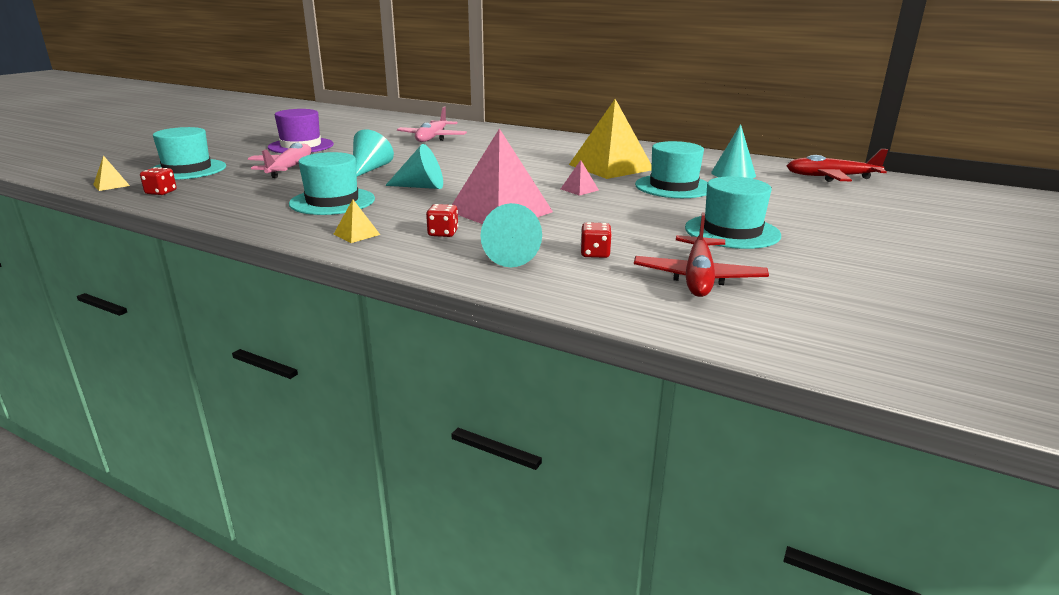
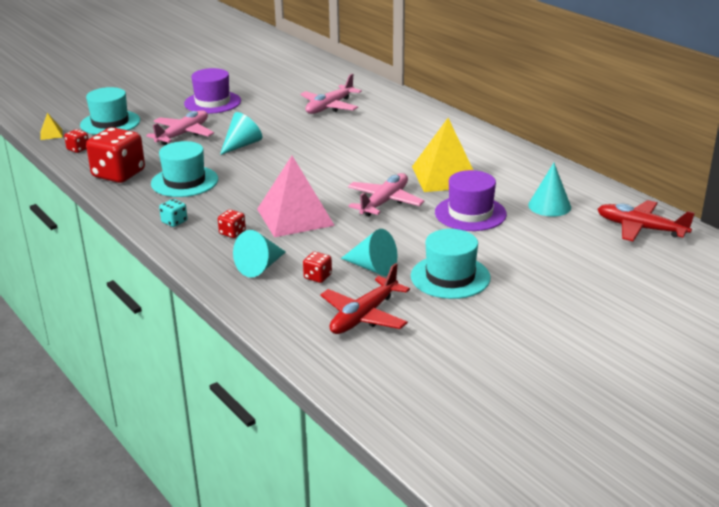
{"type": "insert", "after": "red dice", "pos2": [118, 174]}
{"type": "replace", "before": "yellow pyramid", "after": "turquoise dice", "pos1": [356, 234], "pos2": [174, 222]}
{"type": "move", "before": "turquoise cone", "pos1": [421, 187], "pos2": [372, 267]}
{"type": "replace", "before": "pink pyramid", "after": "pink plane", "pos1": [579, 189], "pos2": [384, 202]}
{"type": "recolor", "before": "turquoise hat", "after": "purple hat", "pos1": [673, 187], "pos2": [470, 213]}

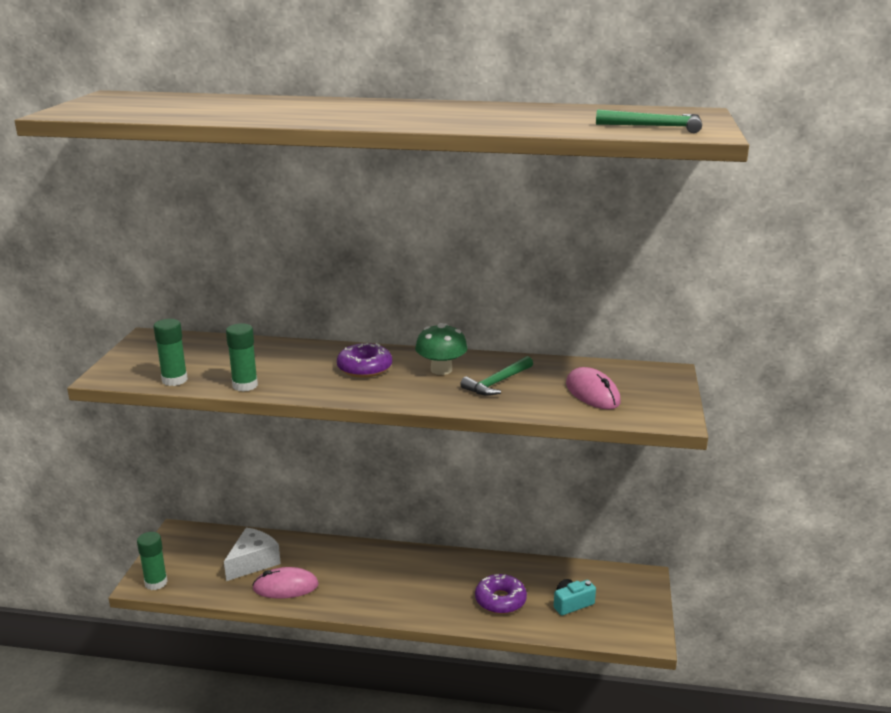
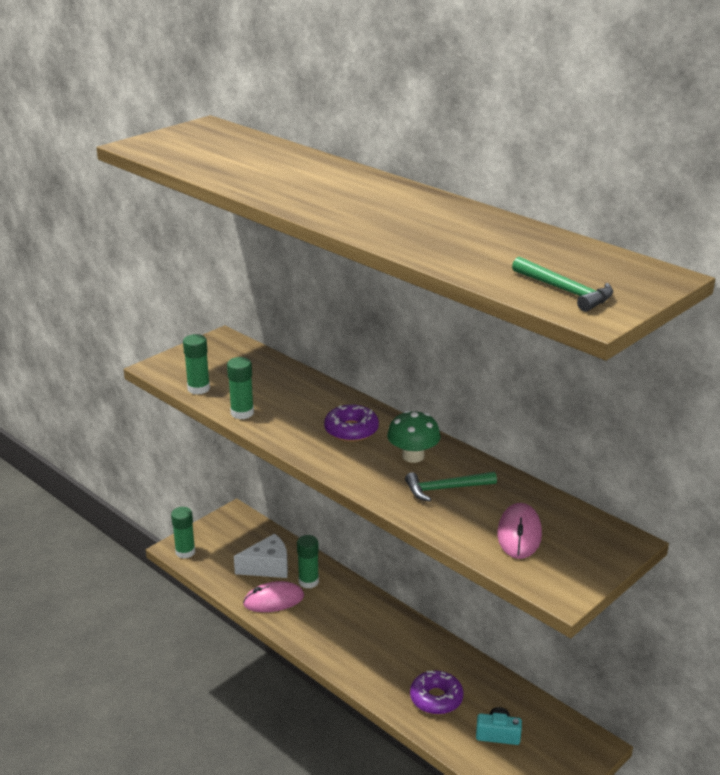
{"type": "rotate", "before": "pink mouse", "pos1": [285, 587], "pos2": [273, 600], "turn": -45}
{"type": "insert", "after": "green glue stick", "pos2": [308, 581]}

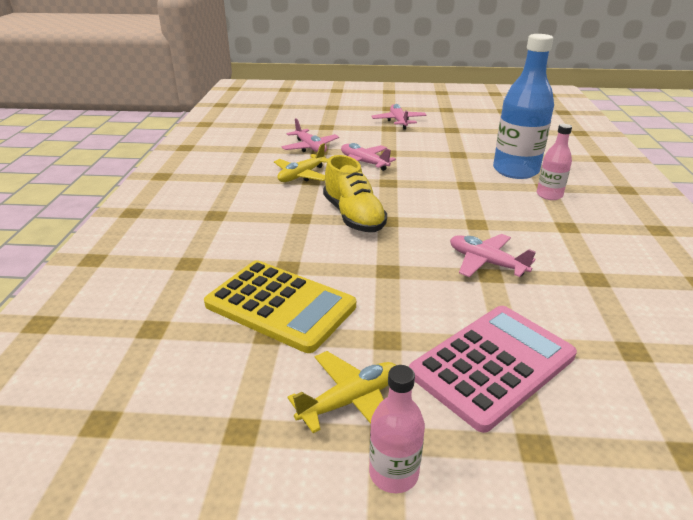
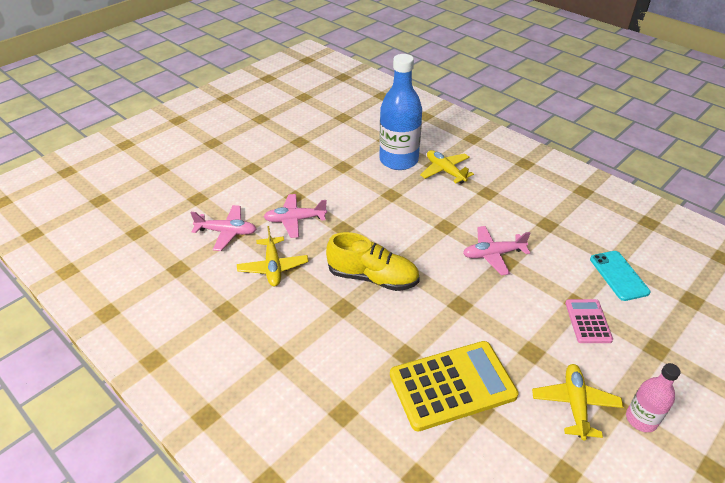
{"type": "replace", "before": "pink bottle", "after": "yellow plane", "pos1": [549, 195], "pos2": [445, 171]}
{"type": "resize", "before": "pink calculator", "pos1": [492, 364], "pos2": [587, 321], "scale": 0.52}
{"type": "insert", "after": "turquoise phone", "pos2": [618, 275]}
{"type": "delete", "before": "pink plane", "pos1": [399, 122]}

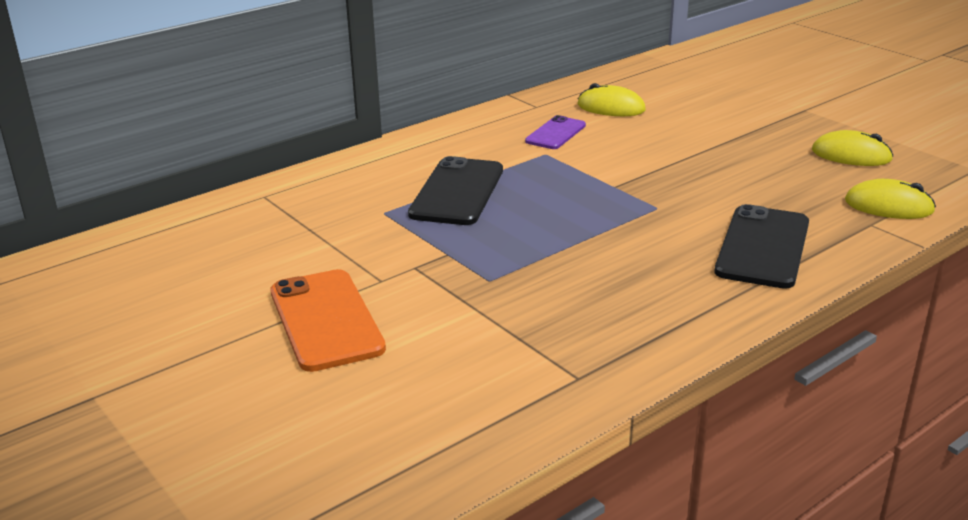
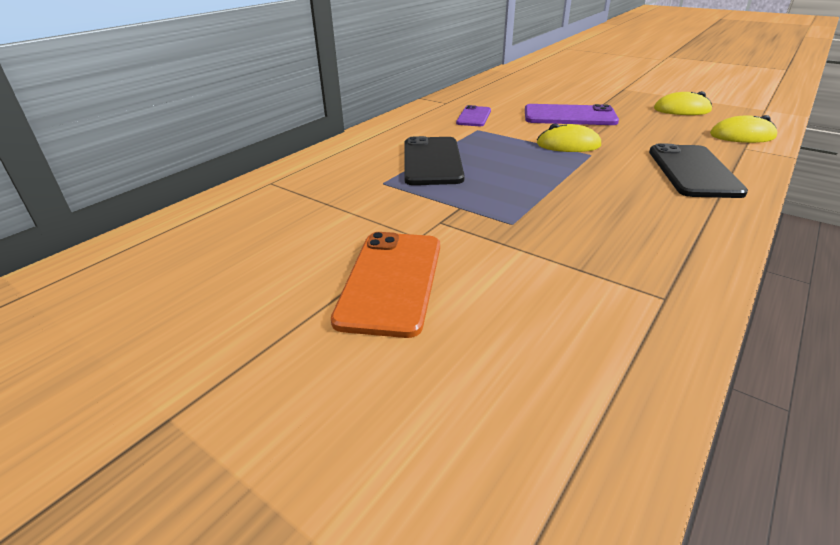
{"type": "rotate", "before": "orange phone", "pos1": [326, 320], "pos2": [391, 281], "turn": 45}
{"type": "insert", "after": "purple phone", "pos2": [569, 116]}
{"type": "move", "before": "yellow mouse", "pos1": [611, 107], "pos2": [568, 145]}

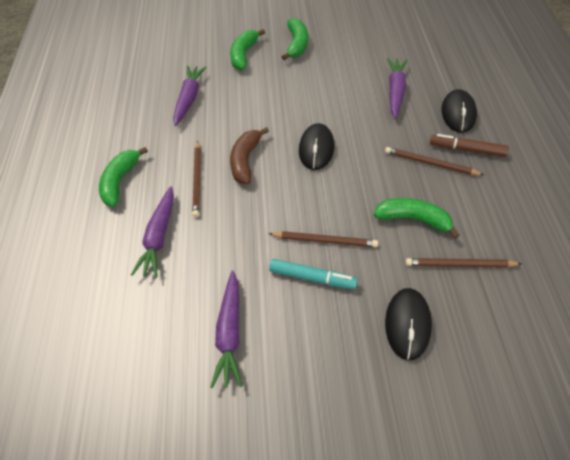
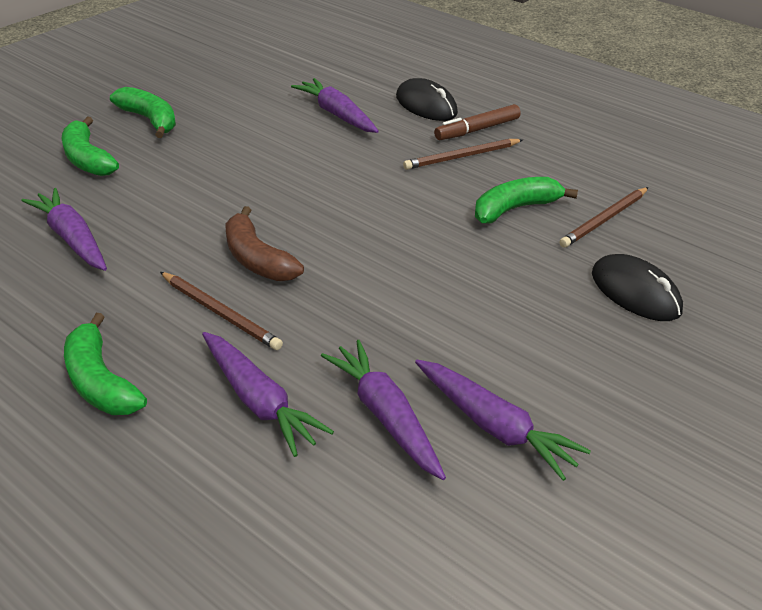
{"type": "insert", "after": "purple carrot", "pos2": [385, 416]}
{"type": "delete", "before": "brown pencil", "pos1": [325, 240]}
{"type": "delete", "before": "turquoise marker", "pos1": [312, 277]}
{"type": "delete", "before": "black mouse", "pos1": [316, 148]}

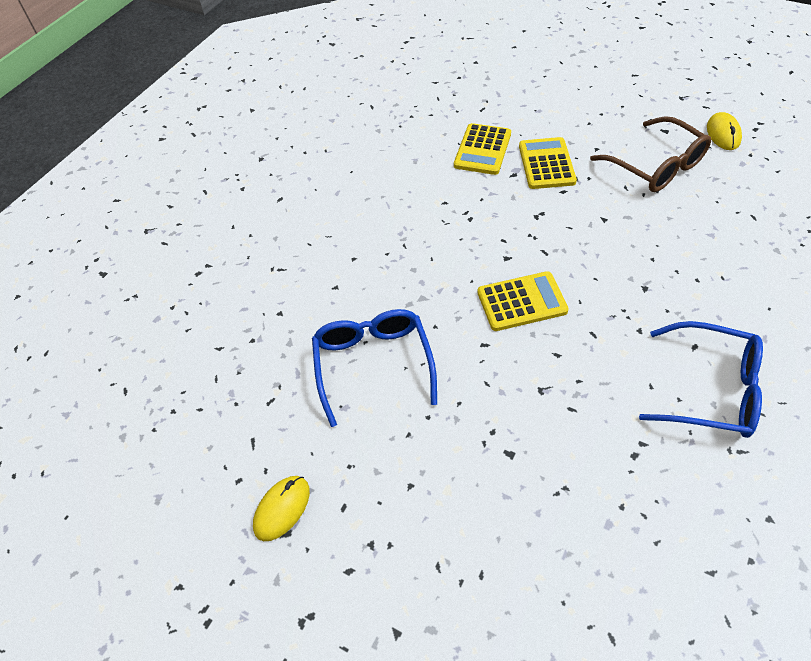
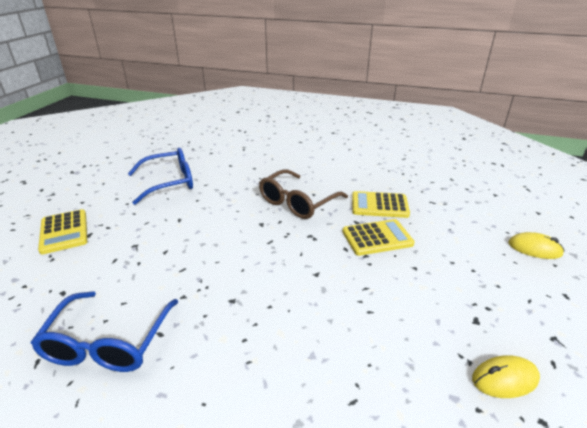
{"type": "move", "before": "yellow calculator", "pos1": [521, 302], "pos2": [64, 232]}
{"type": "move", "before": "brown glasses", "pos1": [656, 166], "pos2": [297, 202]}
{"type": "move", "before": "yellow mouse", "pos1": [282, 509], "pos2": [534, 249]}

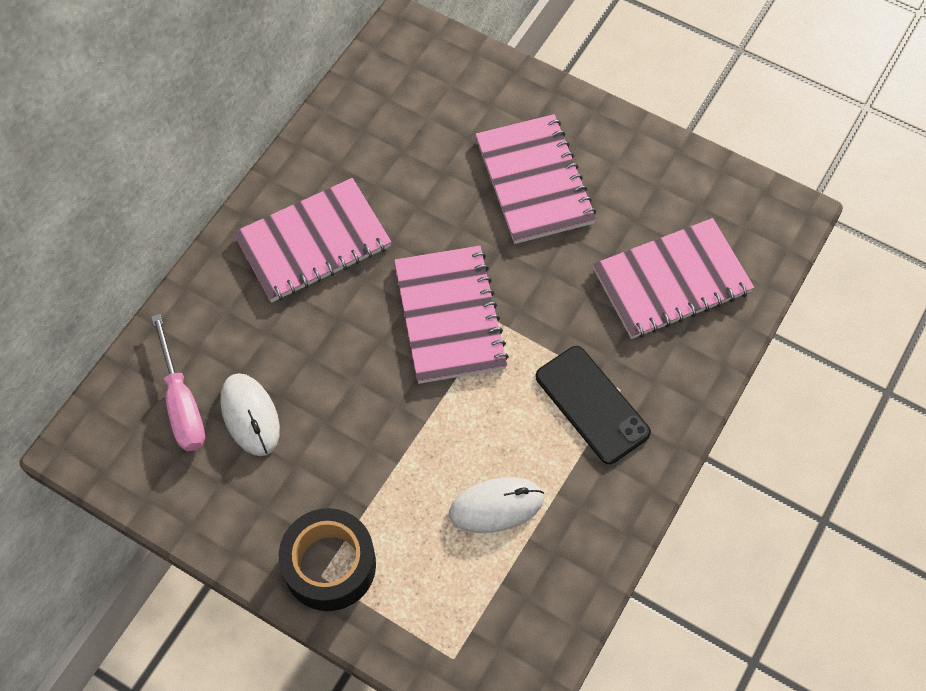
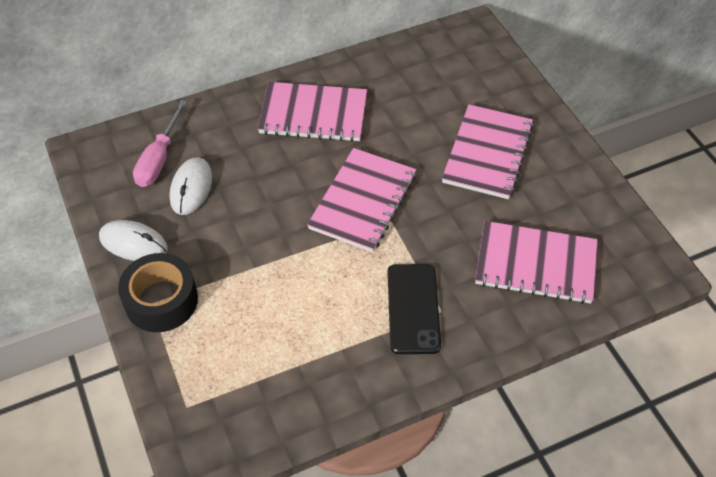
{"type": "move", "before": "white mouse", "pos1": [496, 506], "pos2": [133, 243]}

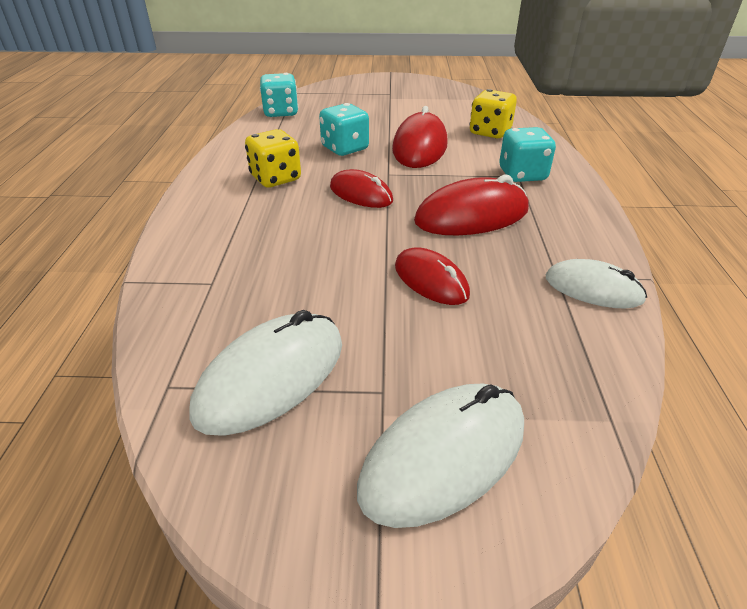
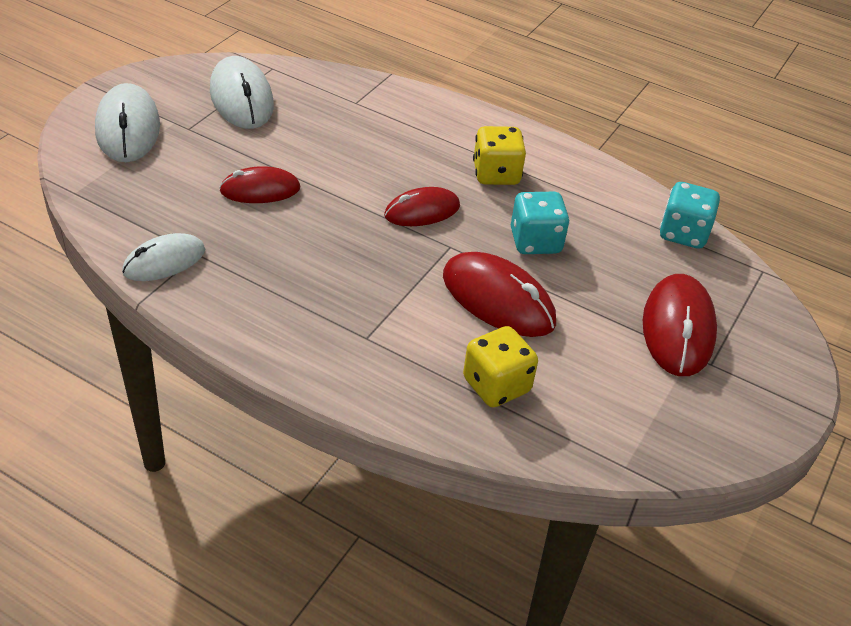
{"type": "move", "before": "red mouse", "pos1": [471, 216], "pos2": [678, 329]}
{"type": "delete", "before": "turquoise dice", "pos1": [522, 175]}

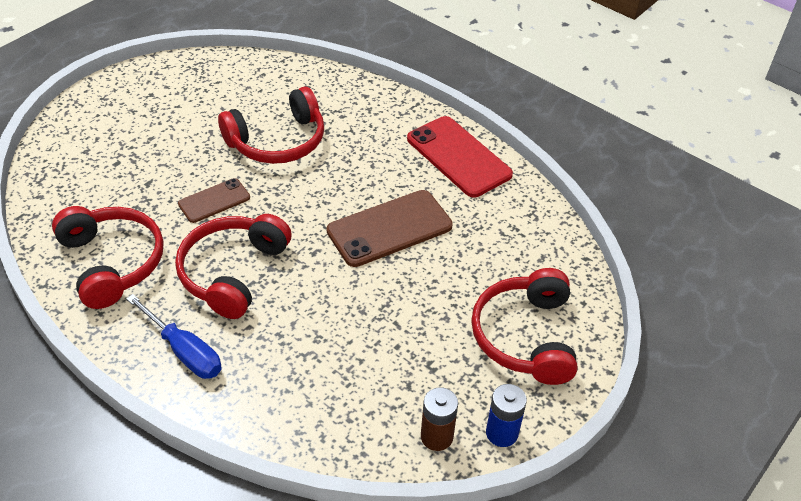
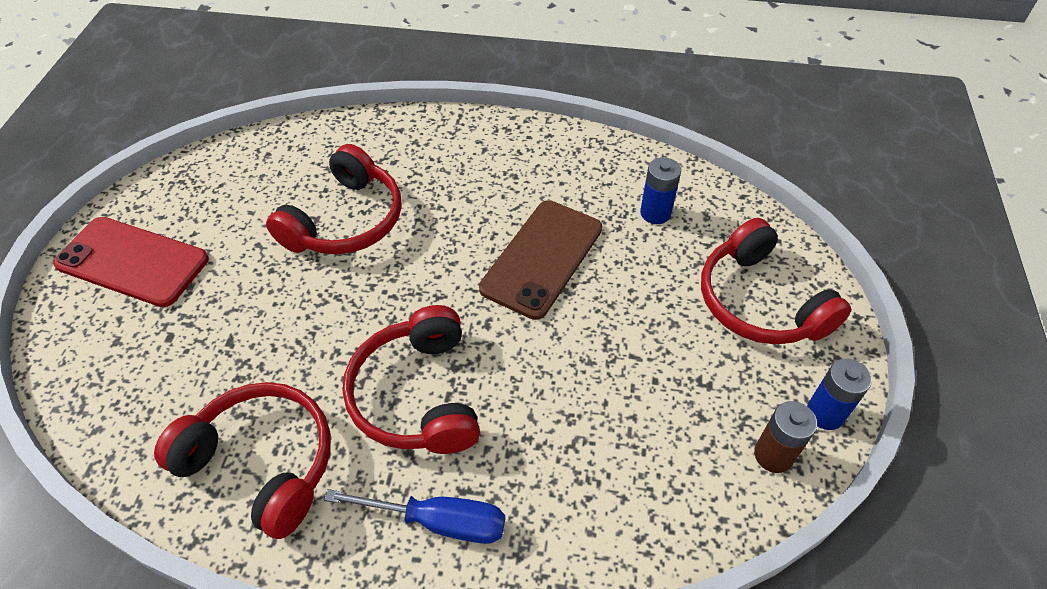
{"type": "move", "before": "red phone", "pos1": [458, 157], "pos2": [132, 262]}
{"type": "insert", "after": "blue battery", "pos2": [655, 213]}
{"type": "delete", "before": "brown phone", "pos1": [214, 201]}

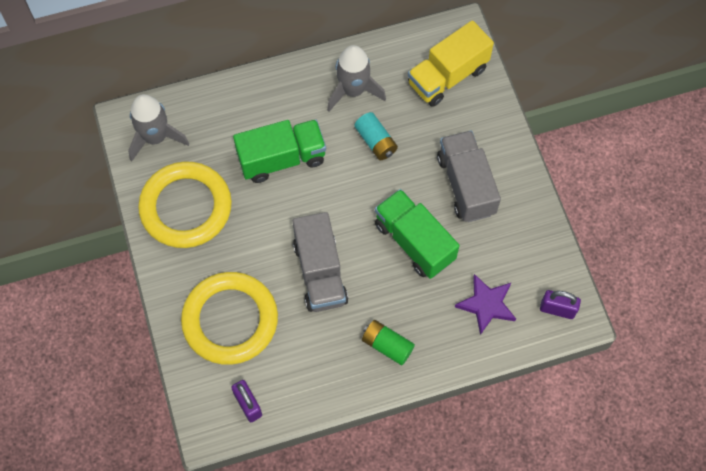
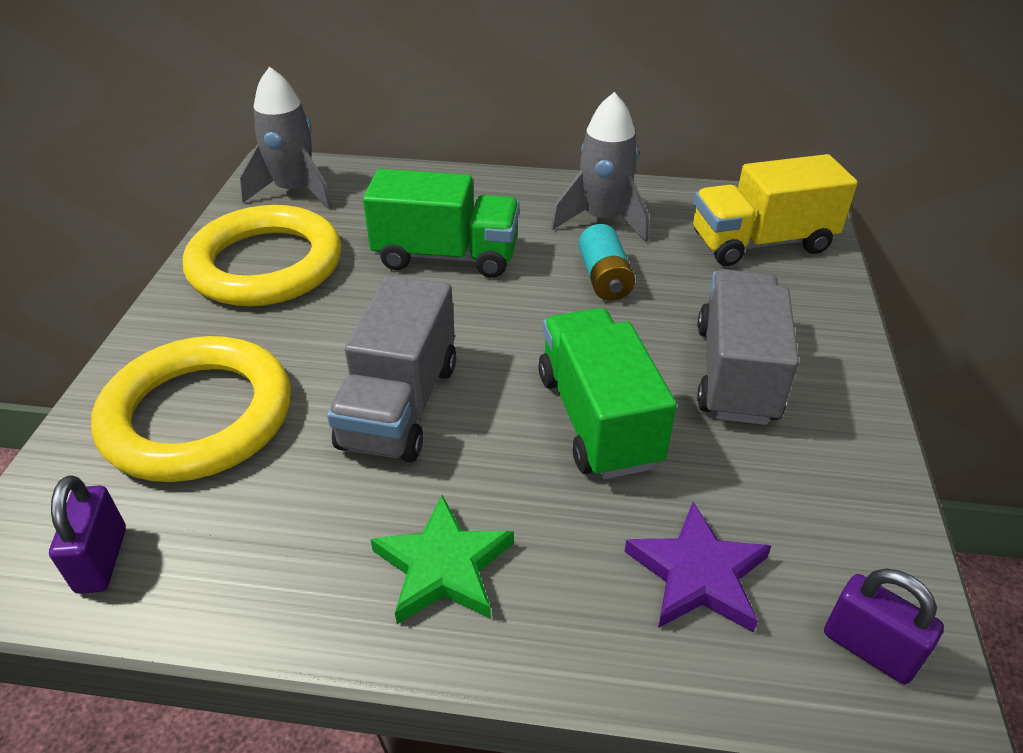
{"type": "replace", "before": "green battery", "after": "green star", "pos1": [387, 345], "pos2": [443, 566]}

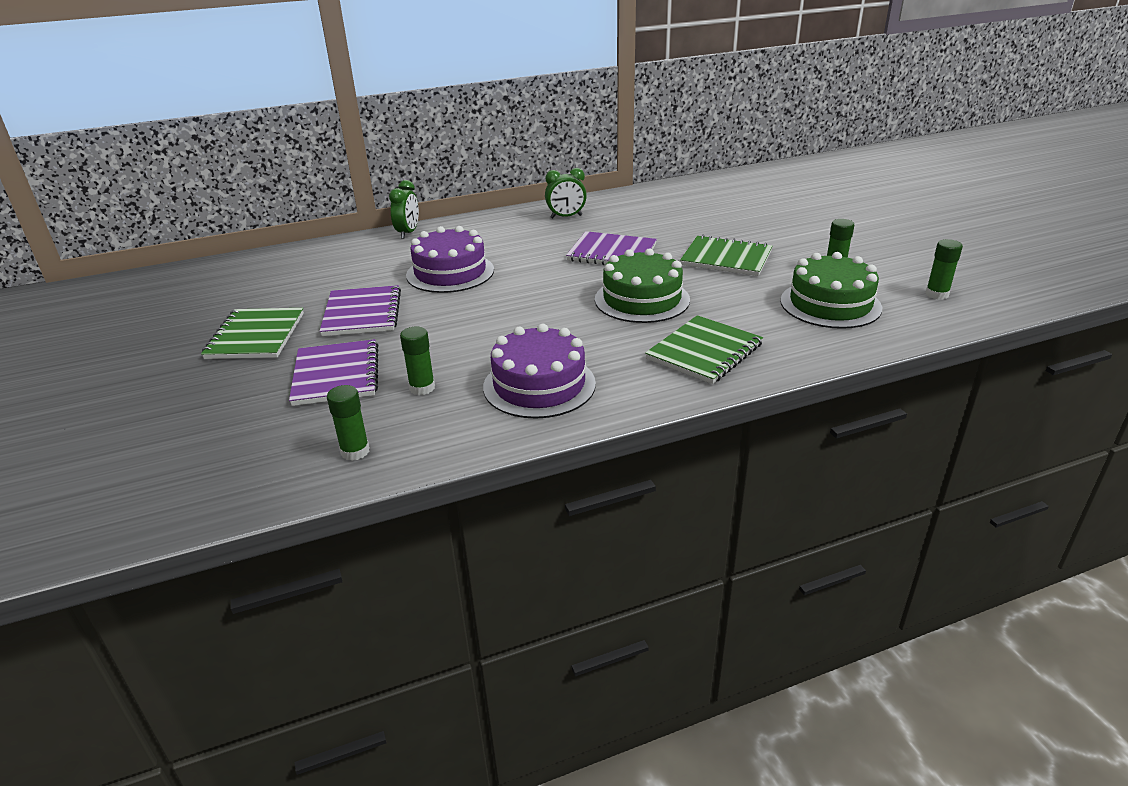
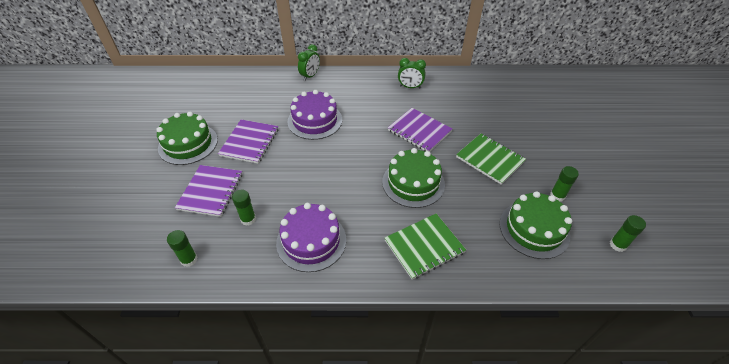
{"type": "replace", "before": "green notebook", "after": "green cake", "pos1": [256, 336], "pos2": [188, 144]}

